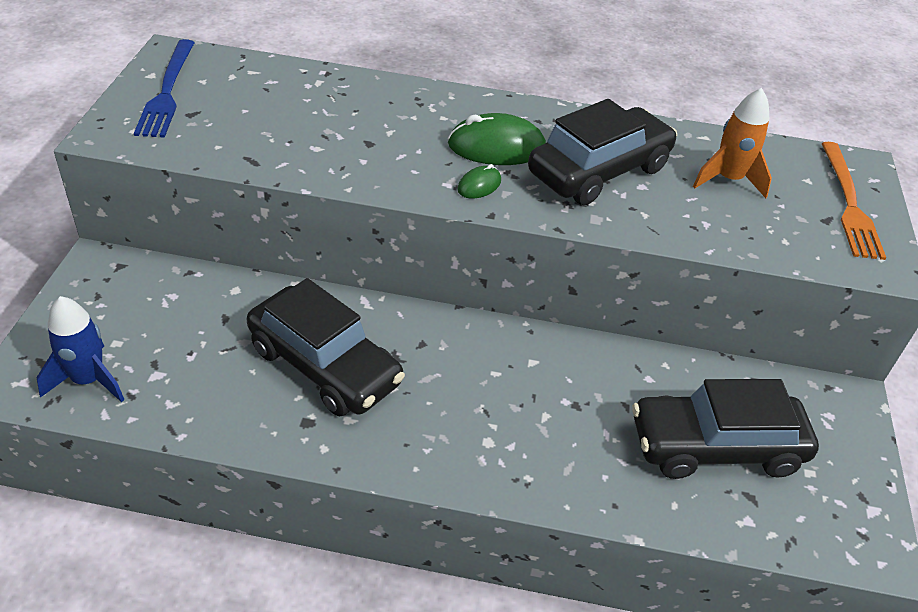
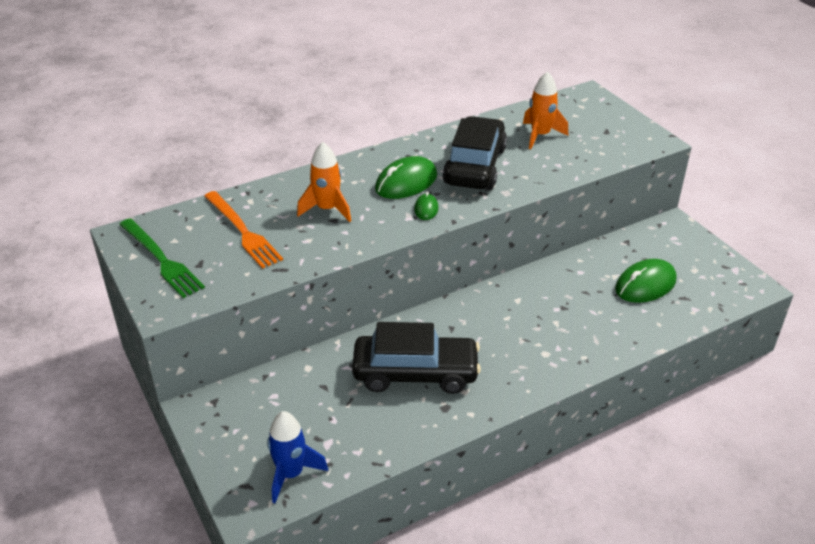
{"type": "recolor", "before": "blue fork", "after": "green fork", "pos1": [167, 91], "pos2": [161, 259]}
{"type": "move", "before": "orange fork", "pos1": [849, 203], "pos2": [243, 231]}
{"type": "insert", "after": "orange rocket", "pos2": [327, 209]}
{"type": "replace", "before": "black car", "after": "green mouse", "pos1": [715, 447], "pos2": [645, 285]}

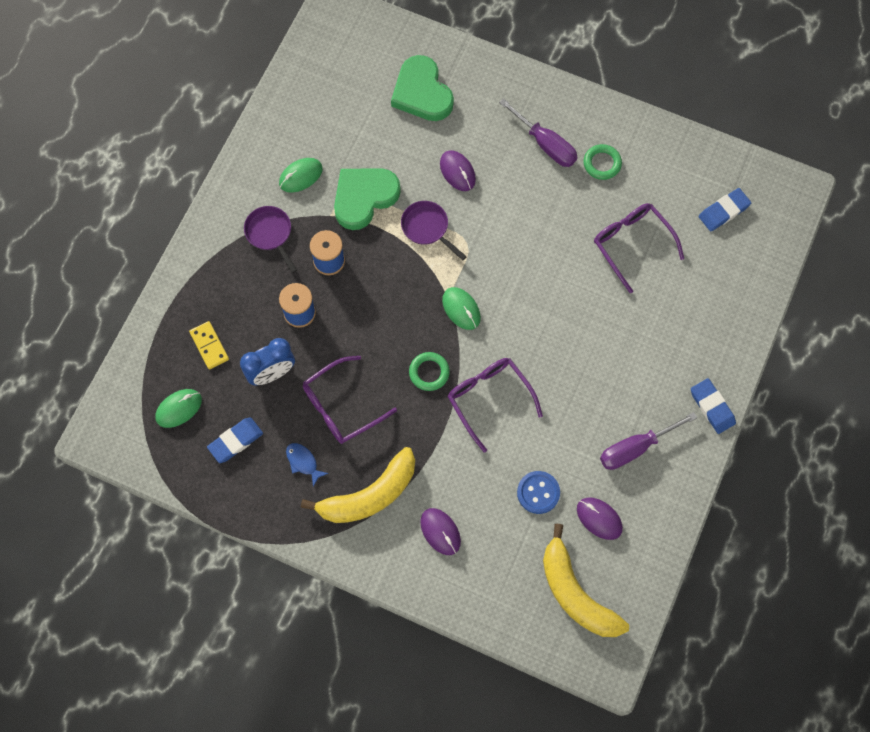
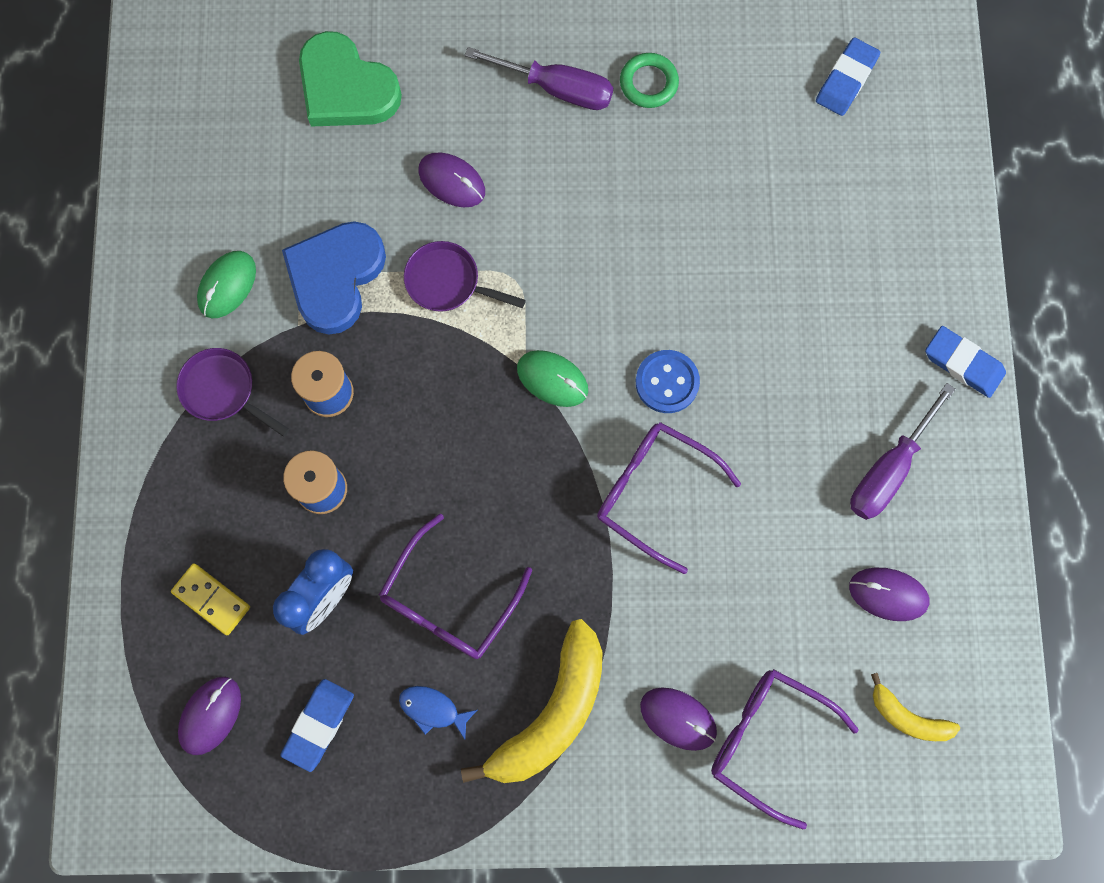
{"type": "recolor", "before": "green mouse", "after": "purple mouse", "pos1": [179, 408], "pos2": [210, 715]}
{"type": "recolor", "before": "green heart", "after": "blue heart", "pos1": [364, 198], "pos2": [335, 277]}
{"type": "move", "before": "blue button", "pos1": [538, 492], "pos2": [667, 382]}
{"type": "move", "before": "purple glasses", "pos1": [632, 244], "pos2": [768, 740]}
{"type": "resize", "before": "yellow banana", "pos1": [576, 593], "pos2": [907, 717], "scale": 0.51}
{"type": "delete", "before": "green ring", "pos1": [429, 372]}

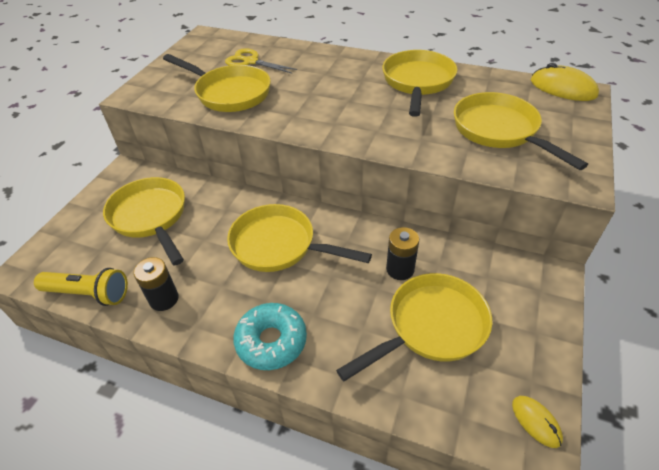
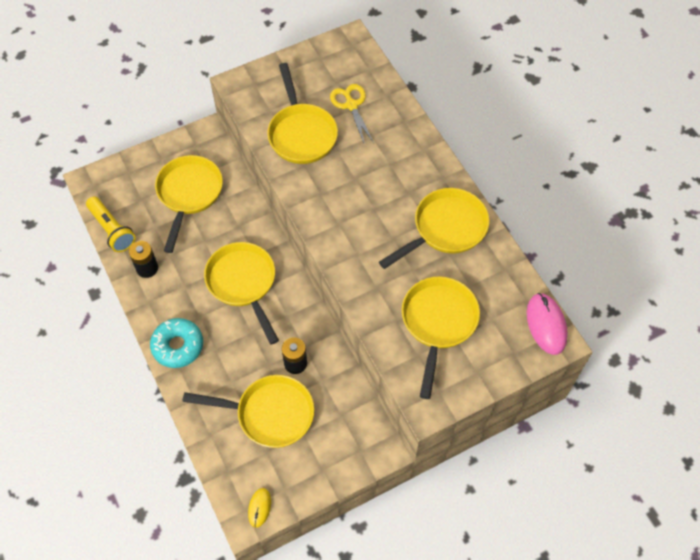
{"type": "recolor", "before": "yellow mouse", "after": "pink mouse", "pos1": [562, 88], "pos2": [546, 325]}

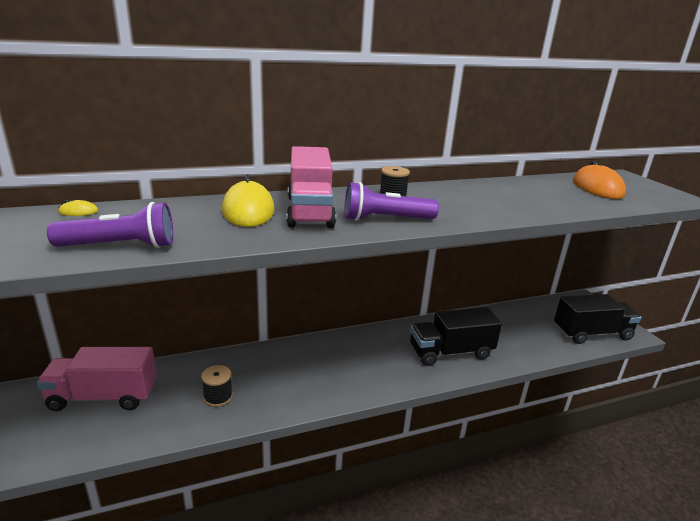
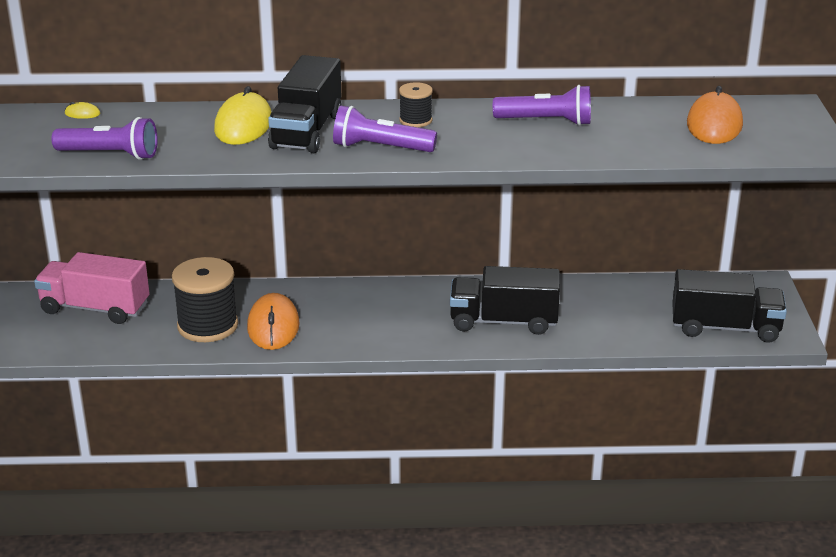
{"type": "resize", "before": "black spool", "pos1": [218, 397], "pos2": [207, 326], "scale": 1.93}
{"type": "insert", "after": "orange mouse", "pos2": [273, 326]}
{"type": "recolor", "before": "pink truck", "after": "black truck", "pos1": [310, 211], "pos2": [307, 131]}
{"type": "insert", "after": "purple flashlight", "pos2": [546, 121]}

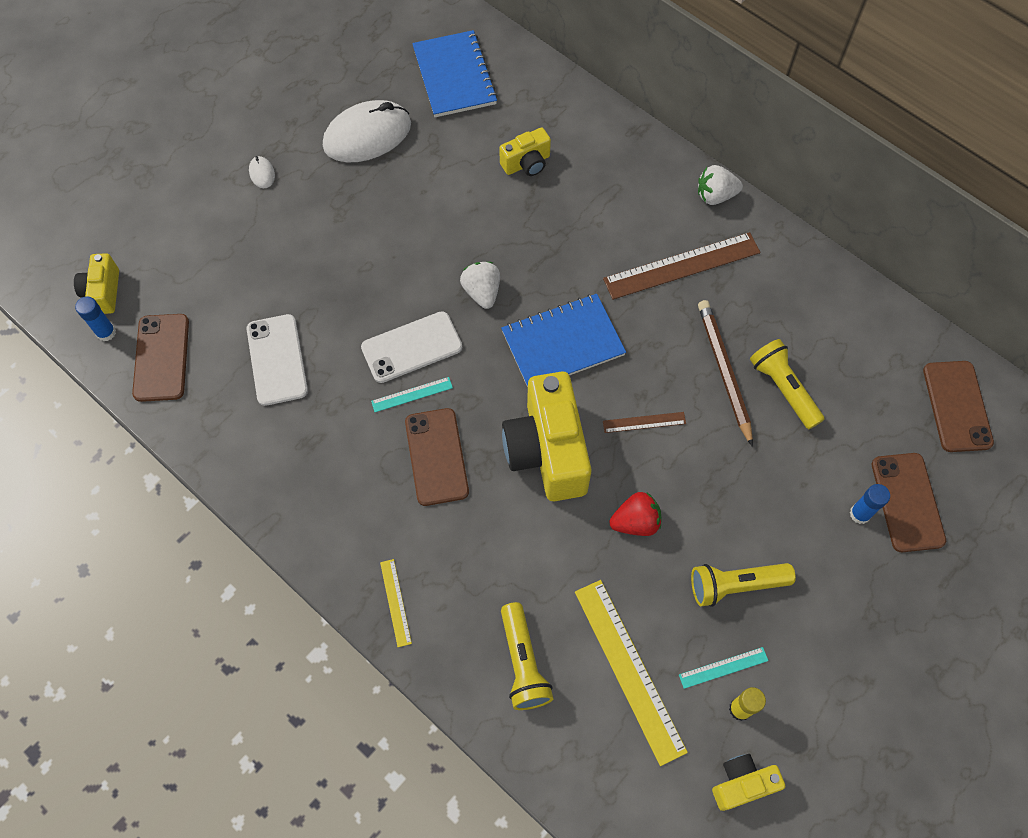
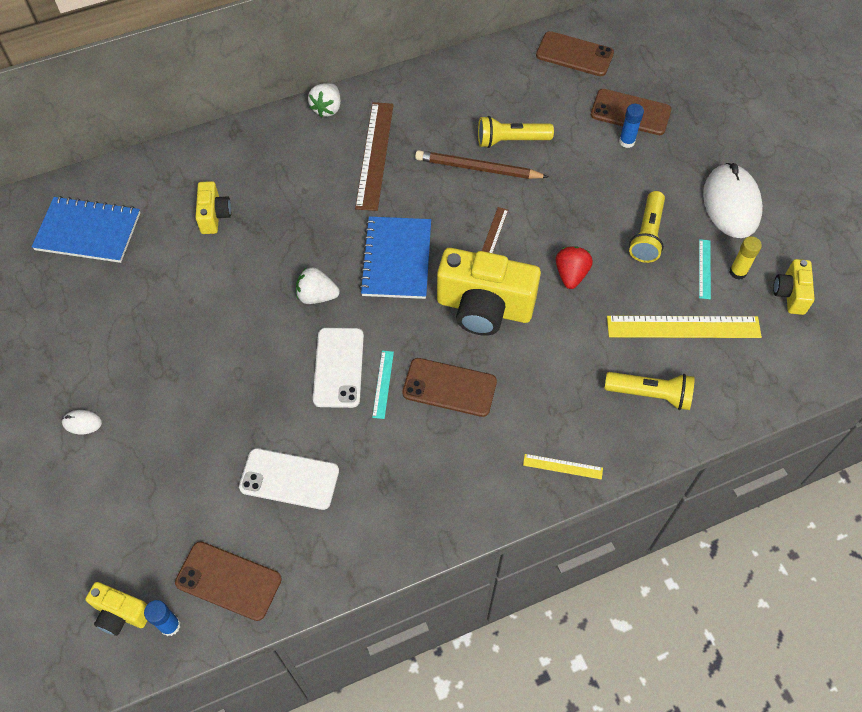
{"type": "move", "before": "white mouse", "pos1": [367, 135], "pos2": [731, 204]}

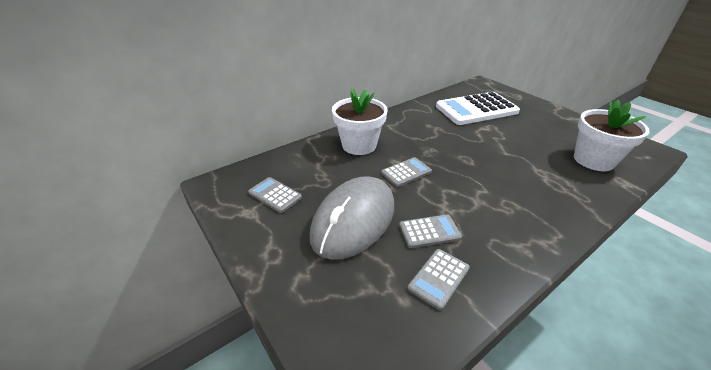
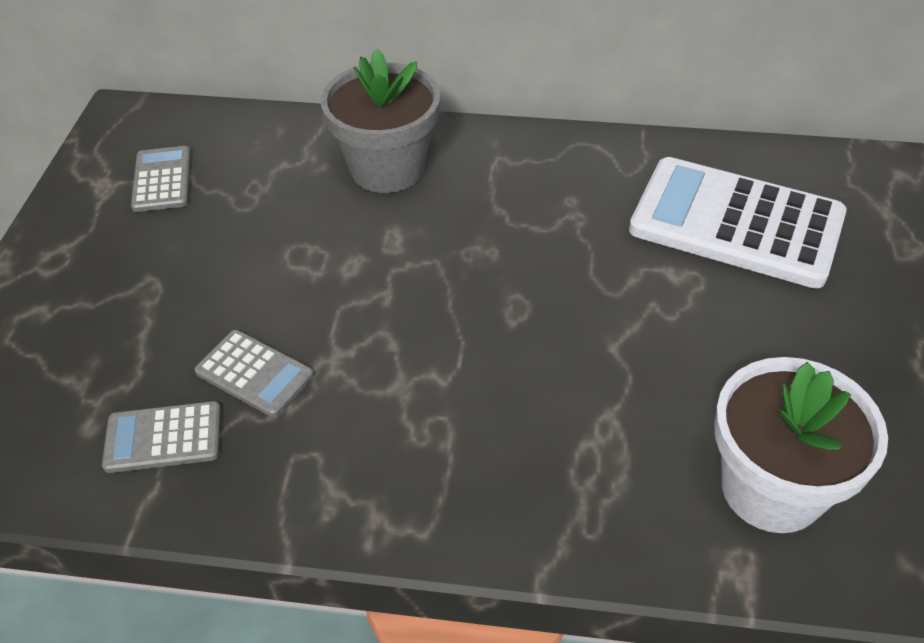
{"type": "recolor", "before": "white flower pot", "after": "grey flower pot", "pos1": [359, 145], "pos2": [387, 168]}
{"type": "delete", "before": "grey mouse", "pos1": [354, 220]}
{"type": "delete", "before": "grey calculator", "pos1": [406, 172]}

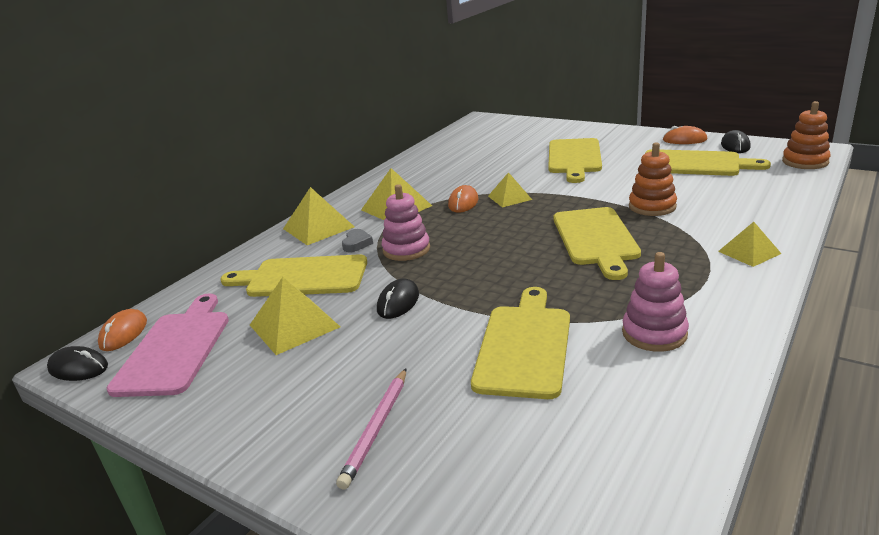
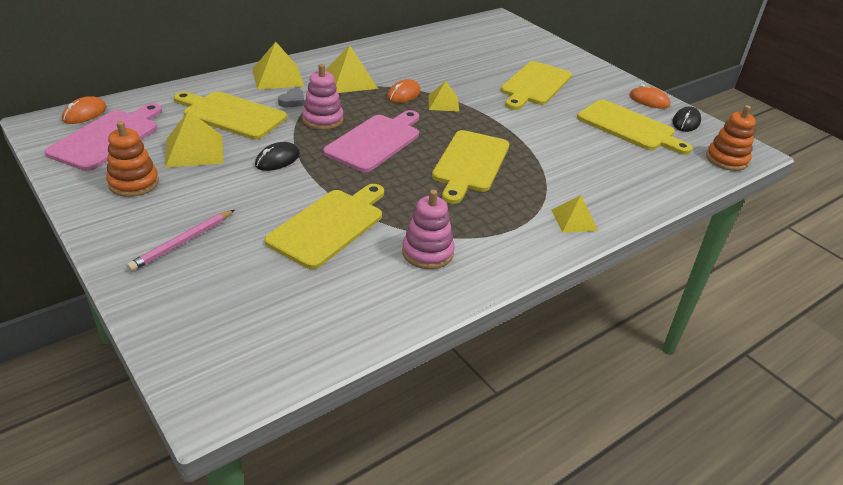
{"type": "move", "before": "orange stacking toy", "pos1": [652, 206], "pos2": [134, 183]}
{"type": "insert", "after": "pink cutting board", "pos2": [375, 141]}
{"type": "delete", "before": "black mouse", "pos1": [78, 368]}

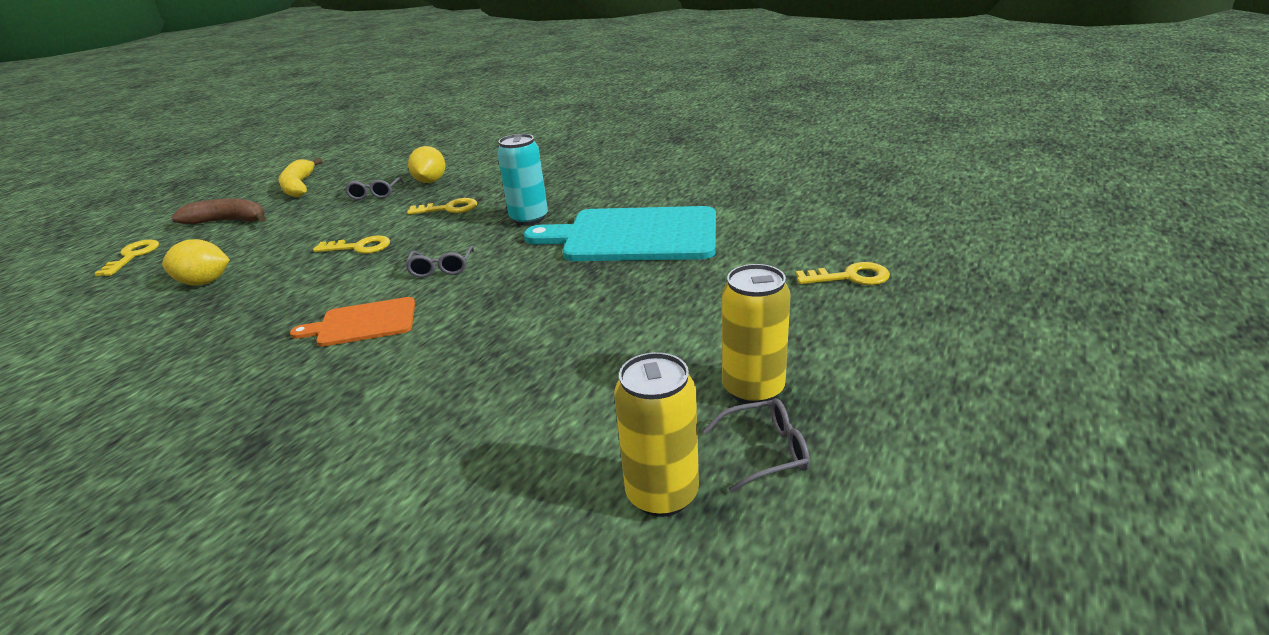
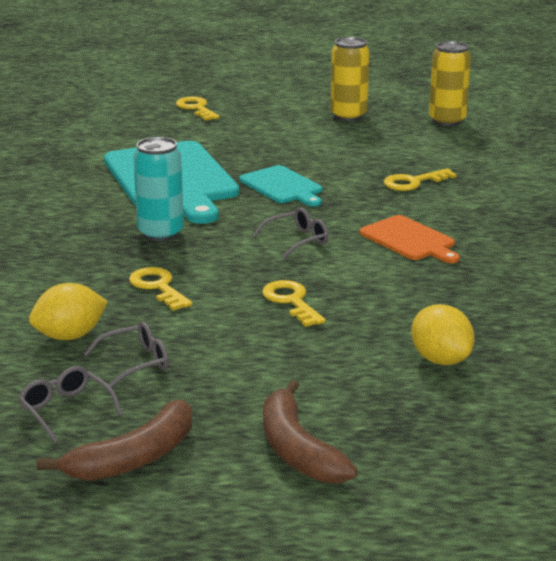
{"type": "move", "before": "grey glasses", "pos1": [765, 452], "pos2": [66, 410]}
{"type": "recolor", "before": "yellow banana", "after": "brown banana", "pos1": [299, 186], "pos2": [134, 458]}
{"type": "insert", "after": "turquoise cutting board", "pos2": [282, 186]}
{"type": "move", "before": "yellow key", "pos1": [133, 256], "pos2": [413, 182]}

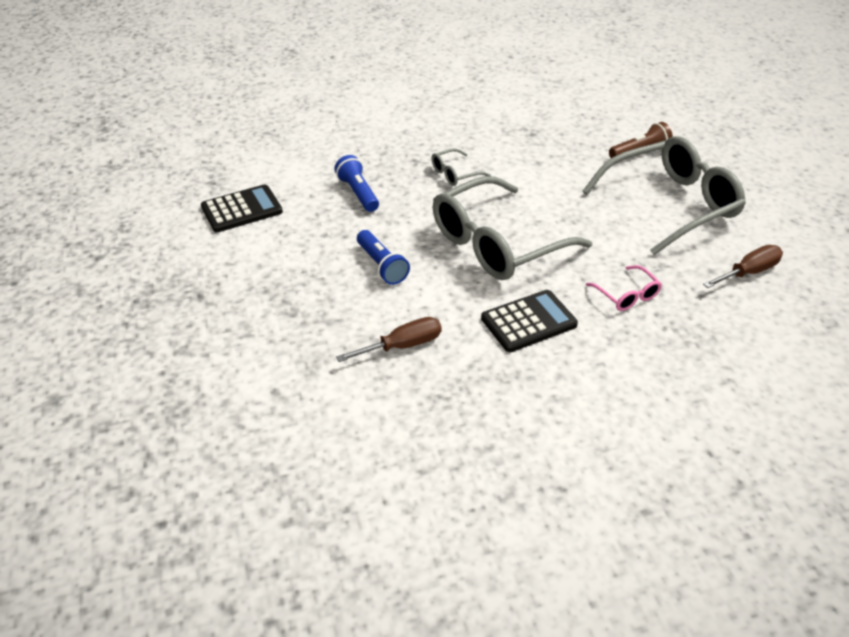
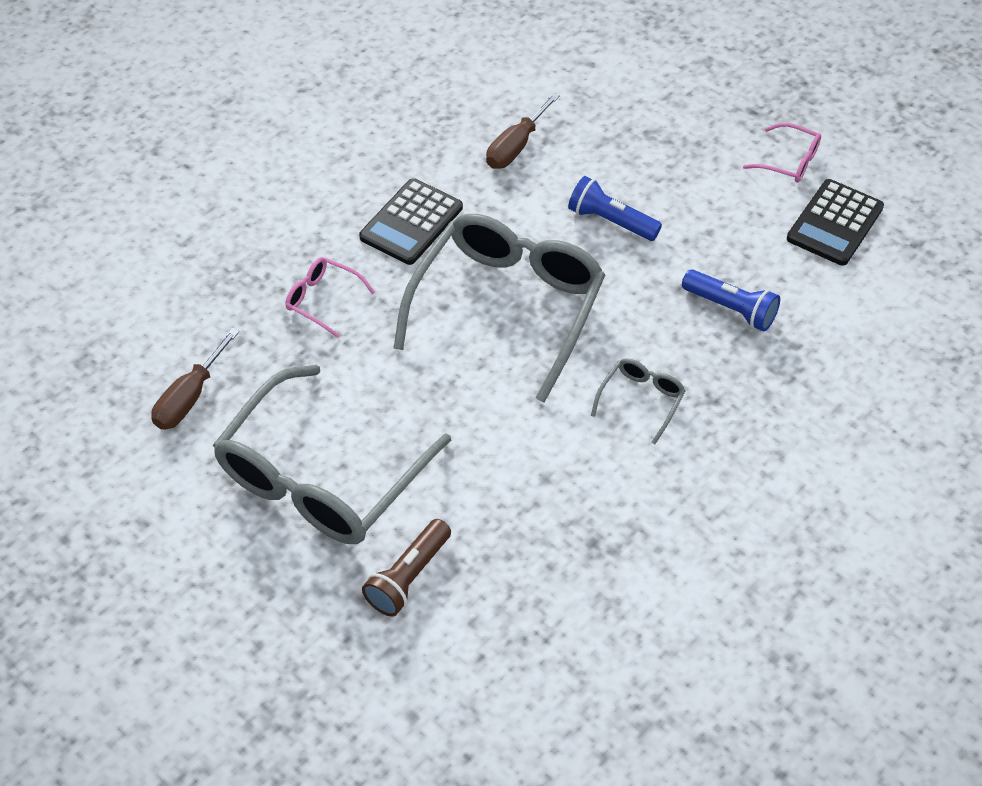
{"type": "insert", "after": "pink glasses", "pos2": [789, 161]}

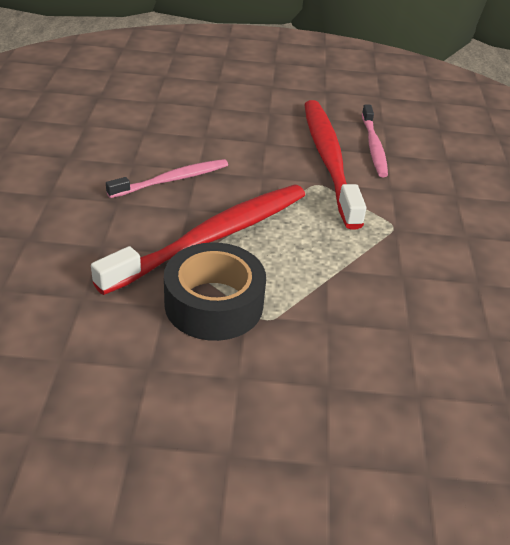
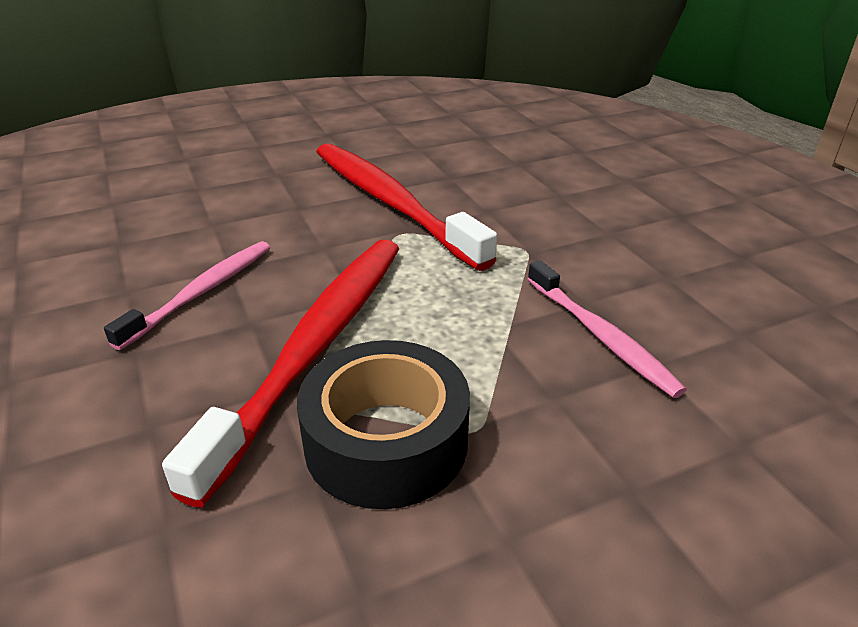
{"type": "move", "before": "pink toothbrush", "pos1": [373, 147], "pos2": [601, 336]}

